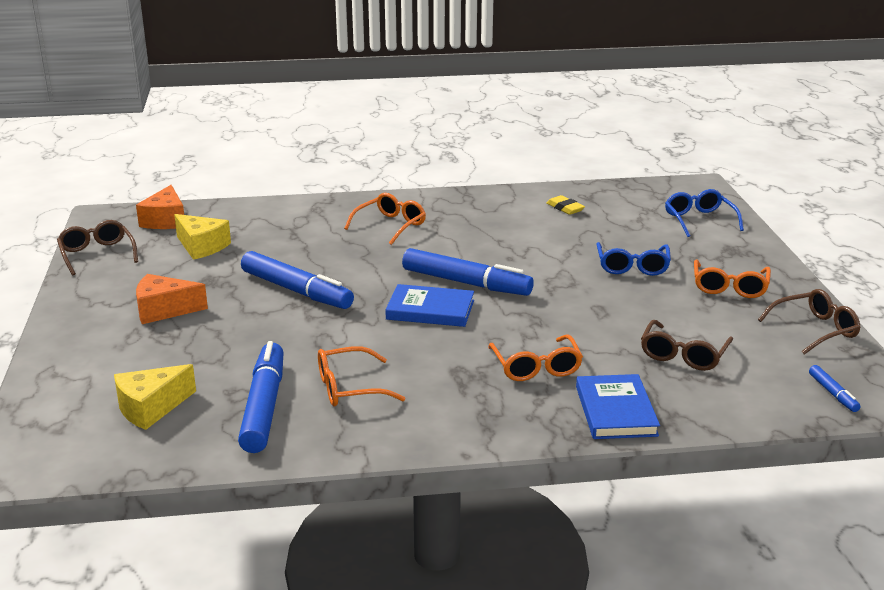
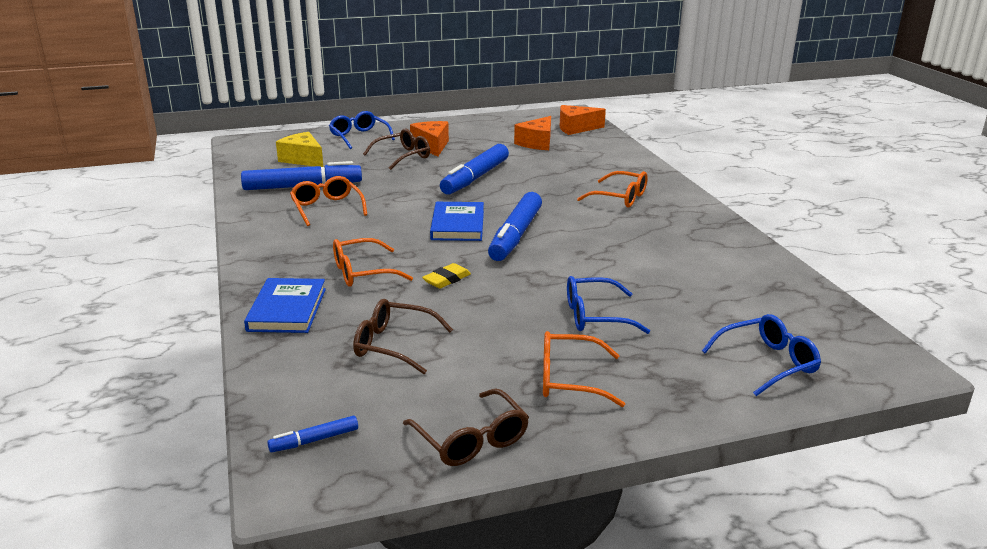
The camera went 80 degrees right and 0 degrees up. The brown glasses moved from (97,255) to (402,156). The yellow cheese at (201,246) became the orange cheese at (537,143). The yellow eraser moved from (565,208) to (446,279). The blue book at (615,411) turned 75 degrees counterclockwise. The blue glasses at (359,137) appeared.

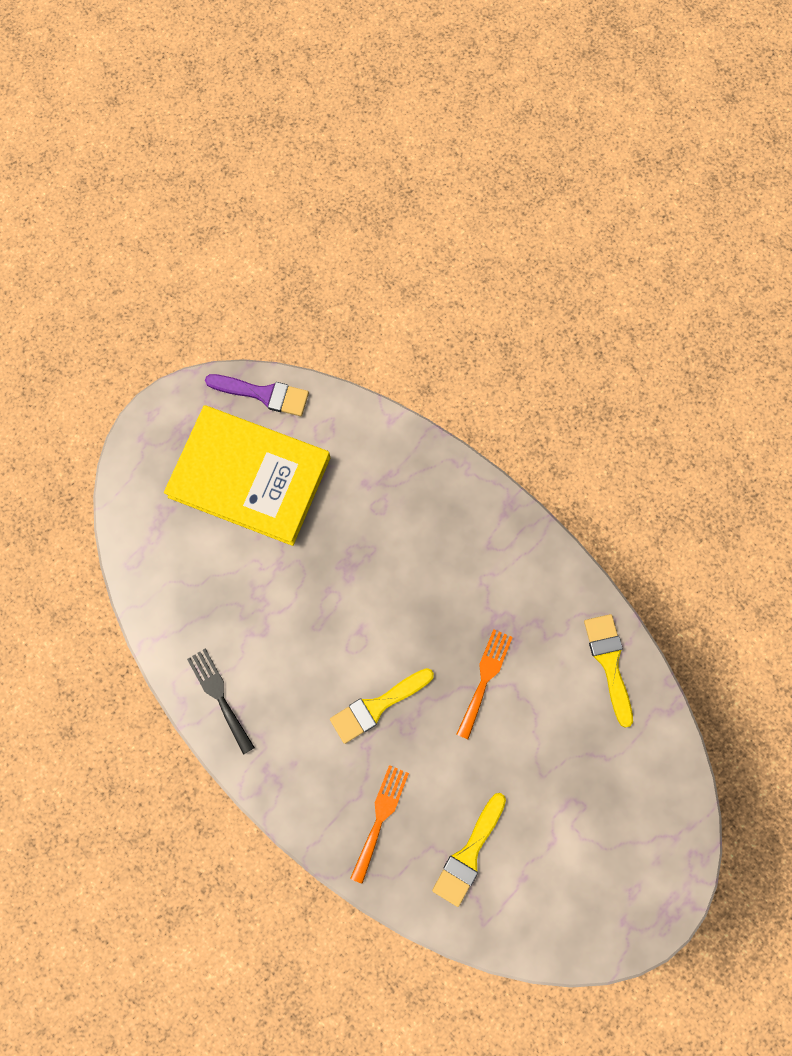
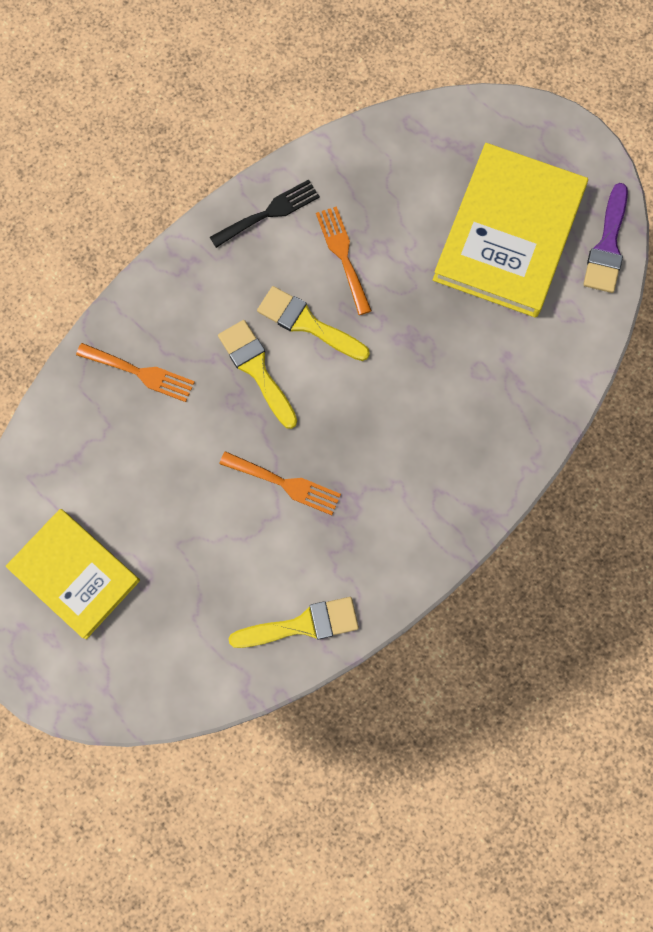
The camera went 90 degrees right and 0 degrees up. The yellow brush moved from (469,854) to (307,323). The yellow book at (75,574) appeared. The orange fork at (343,255) appeared.

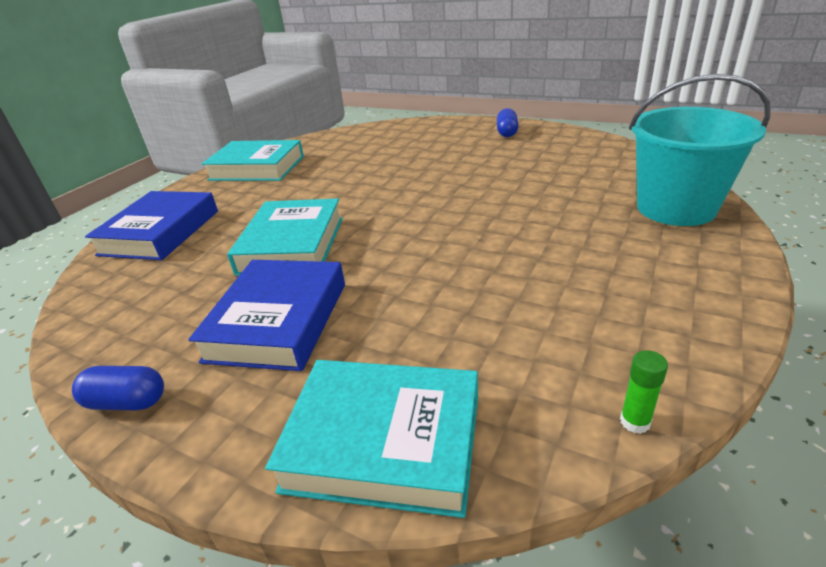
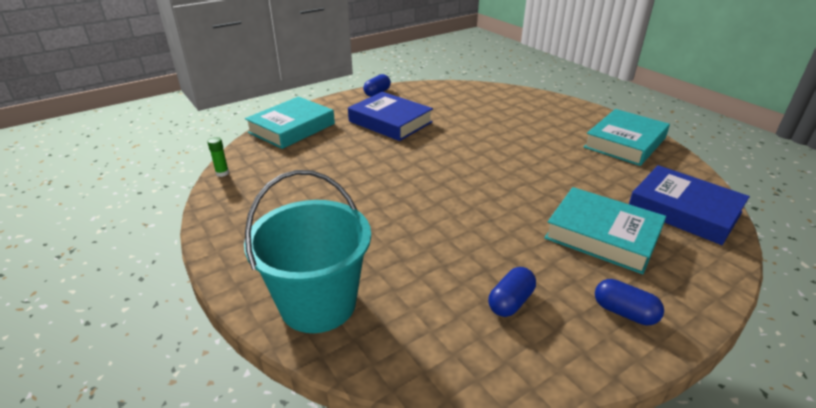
The camera went 115 degrees right and 0 degrees up. The blue book moved from (160,232) to (684,210). The turquoise book moved from (292,245) to (602,235). The blue capsule at (510,302) appeared.

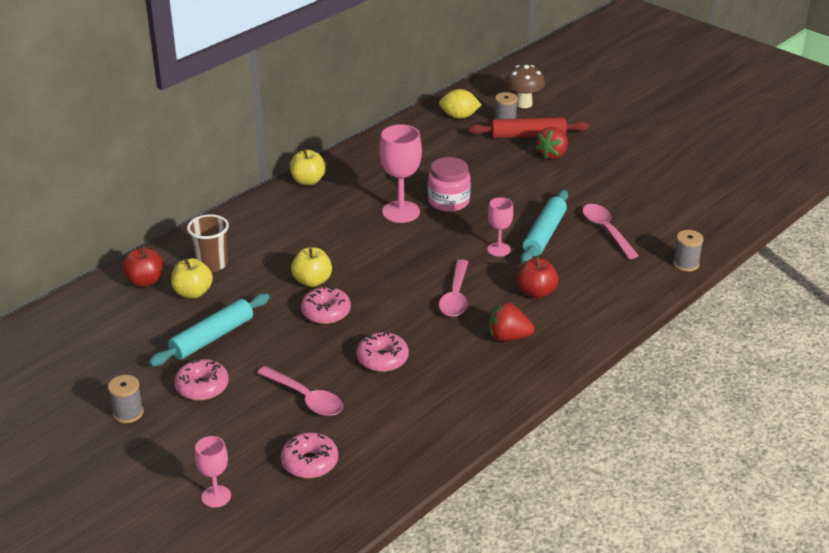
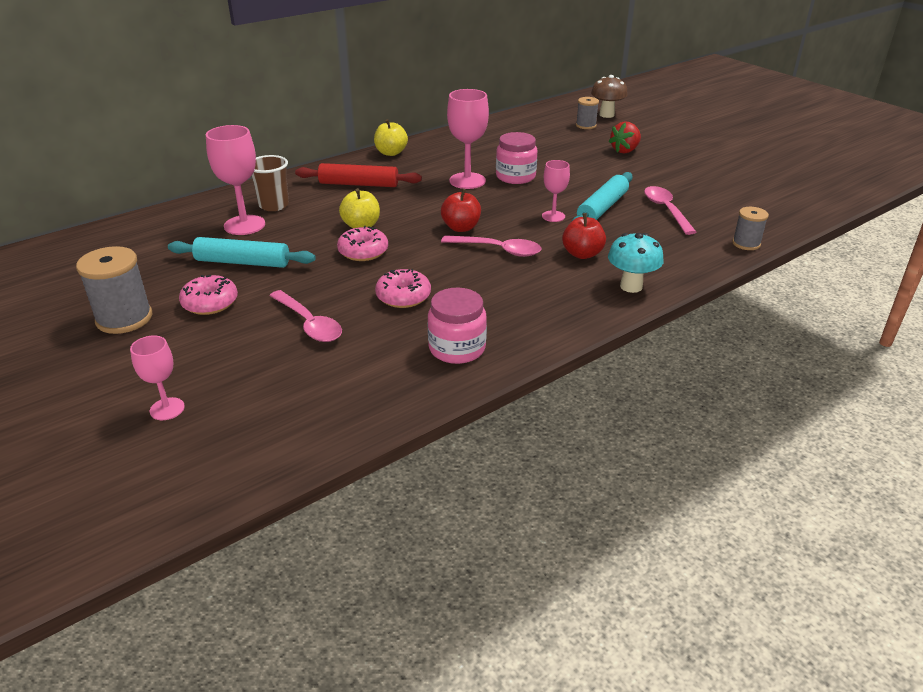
The camera went 10 degrees right and 0 degrees up. The grey spool at (128,413) changed to 1.69 times the size. The red apple moved from (145,281) to (461,228). The turquoise rolling pin at (212,337) turned 45 degrees clockwise. The yellow apple at (193,292) was replaced by the pink goblet at (244,225). The pink donut at (310,462) disappeared. The yellow lemon at (459,116) disappeared. The pink spoon at (455,296) turned 90 degrees counterclockwise. The red rolling pin moved from (528,136) to (359,184). The red strawberry at (508,337) disappeared. The pink jar at (457,348) appeared. The turquoise mushroom at (631,286) appeared.

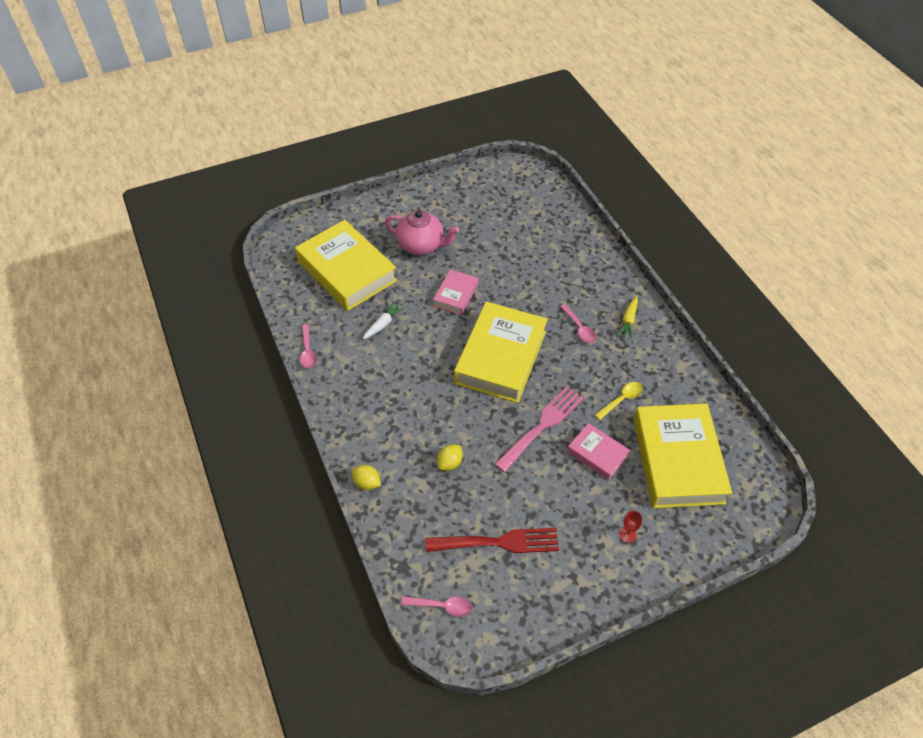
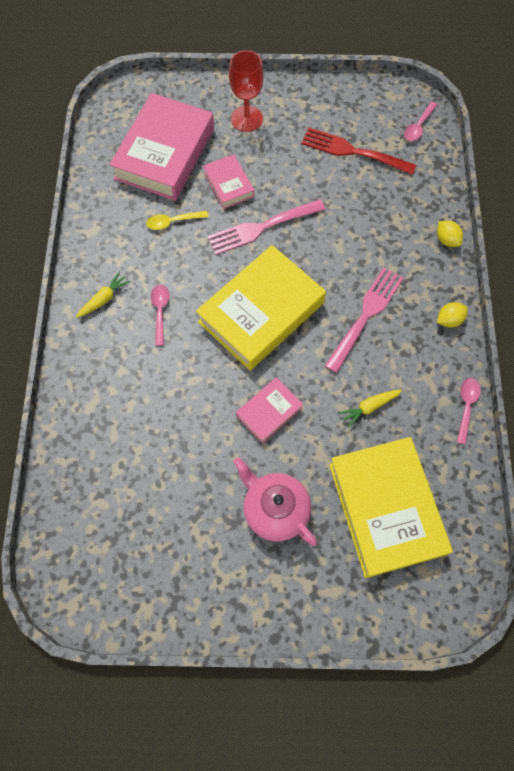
The camera went 155 degrees left and 15 degrees up. The white carrot at (383,324) became the yellow carrot at (369,407). The pink spoon at (442,606) turned 90 degrees counterclockwise. The yellow lemon moved from (450,463) to (449,320). The red goblet at (627,534) changed to 2.14 times the size. The yellow book at (677,460) became the pink book at (165,153). The pink fork at (366,315) appeared.

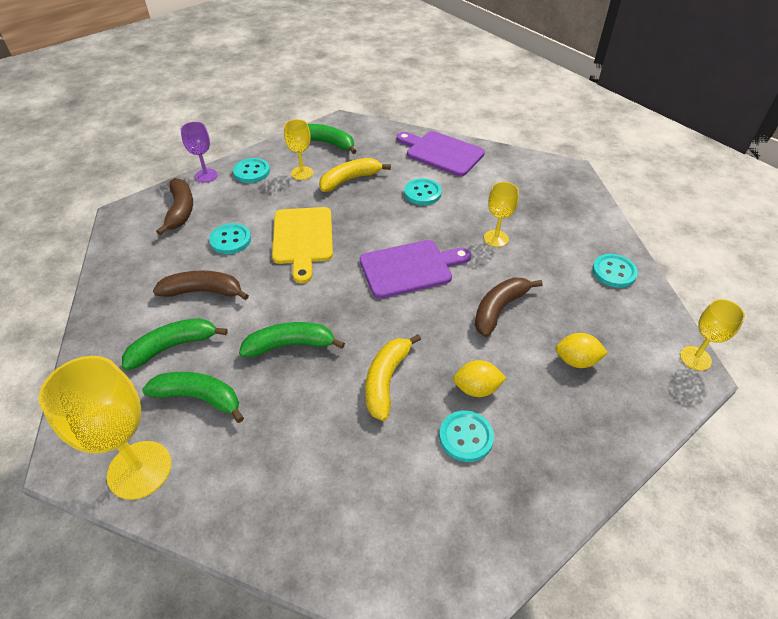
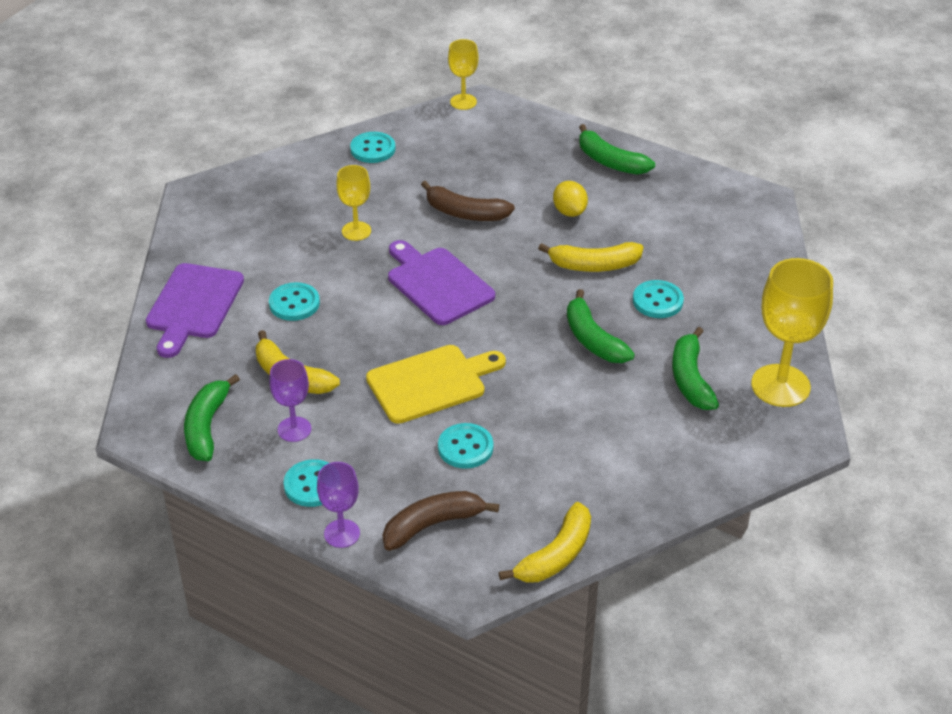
The camera went 110 degrees left and 5 degrees down. The green banana moved from (173,347) to (610,161). The brown banana at (203,291) disappeared. The yellow goblet at (302,173) became the purple goblet at (294,429). The turquoise button moved from (466,437) to (657,301). The yellow lemon at (576,361) disappeared. The yellow banana at (556,555) appeared.

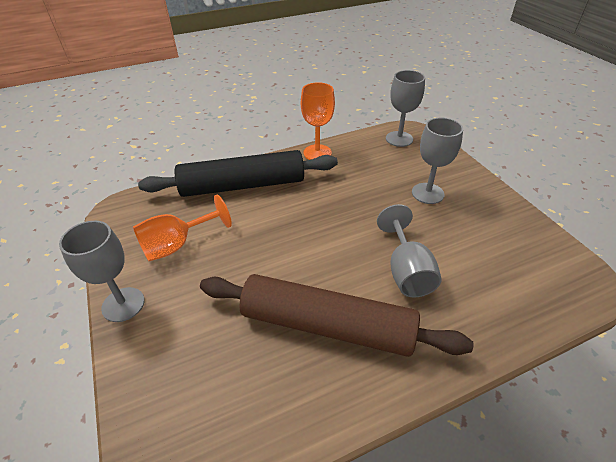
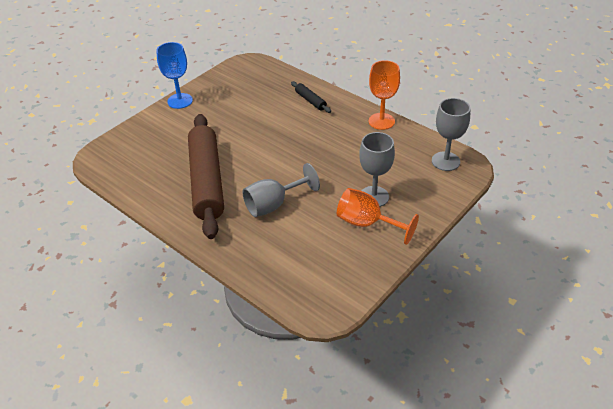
The camera went 65 degrees right and 0 degrees up. The grey goblet at (123,304) became the blue goblet at (180,101). The orange goblet moved from (177,244) to (367,223). The black rolling pin at (243,185) changed to 0.41 times the size.

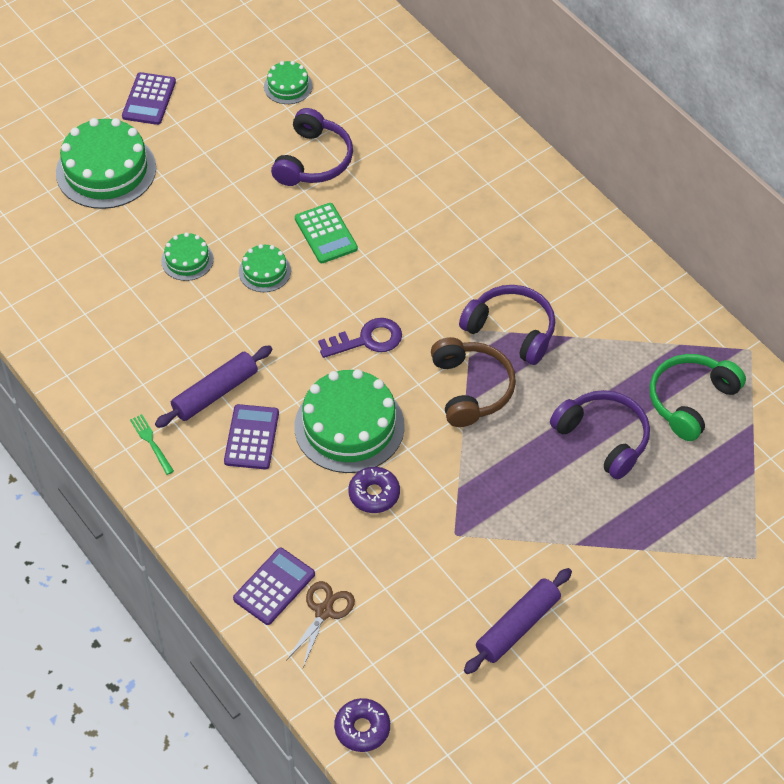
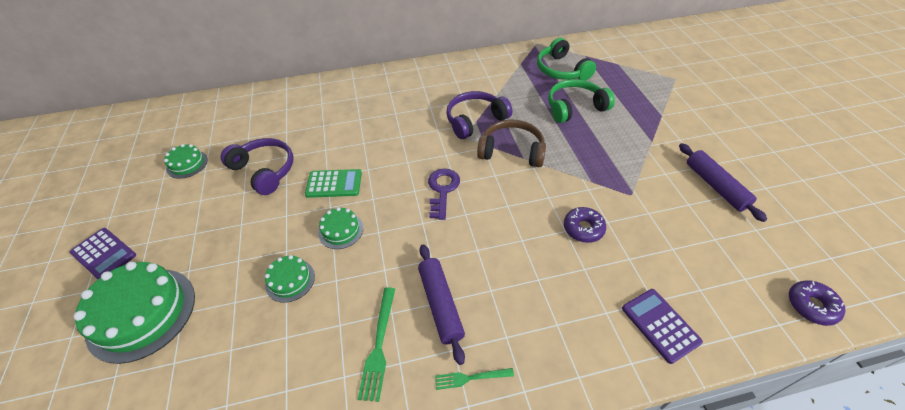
The camera went 65 degrees left and 5 degrees down. The purple calculator at (251,437) disappeared. The brown scissors at (324,611) disappeared. The green cake at (349,426) disappeared. The purple headphones at (603,438) became the green headphones at (575,107). The green fork at (379,346) appeared.

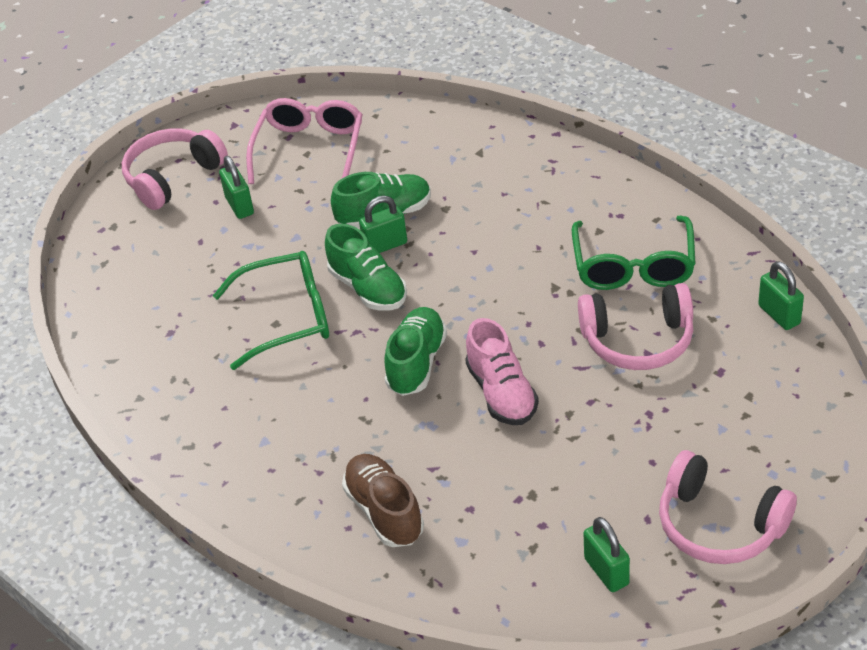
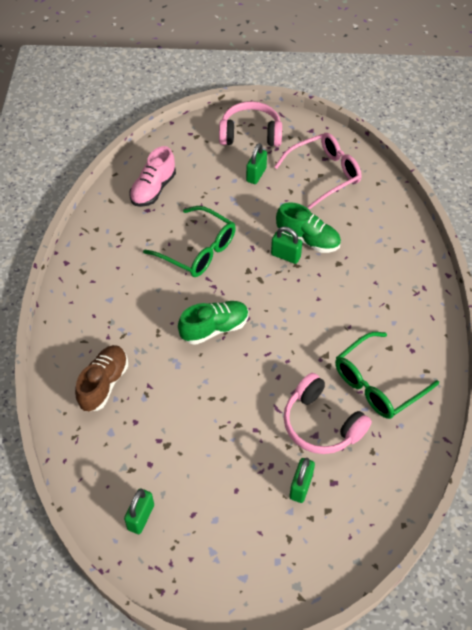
The camera went 45 degrees right and 10 degrees up. The green shoe at (368,288) disappeared. The pink shoe moved from (501,393) to (153,189). The pink headphones at (719,525) disappeared. The green padlock moved from (779,315) to (301,486).

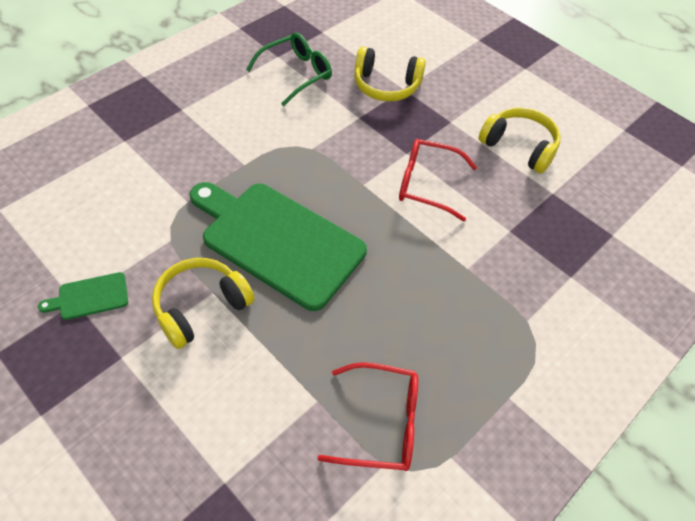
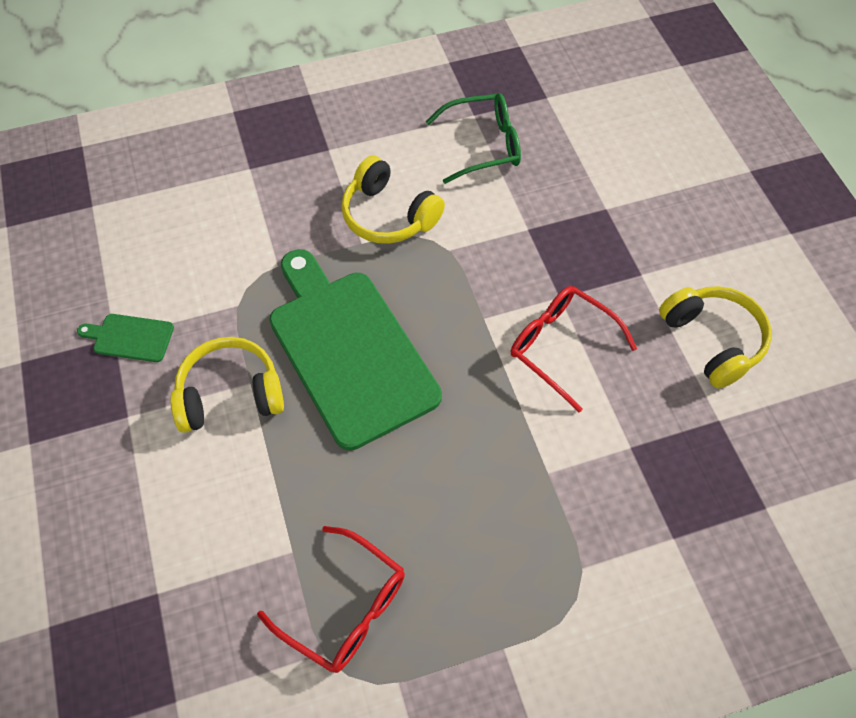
The camera went 30 degrees right and 5 degrees up. The yellow headphones moved from (386,85) to (388,215).

